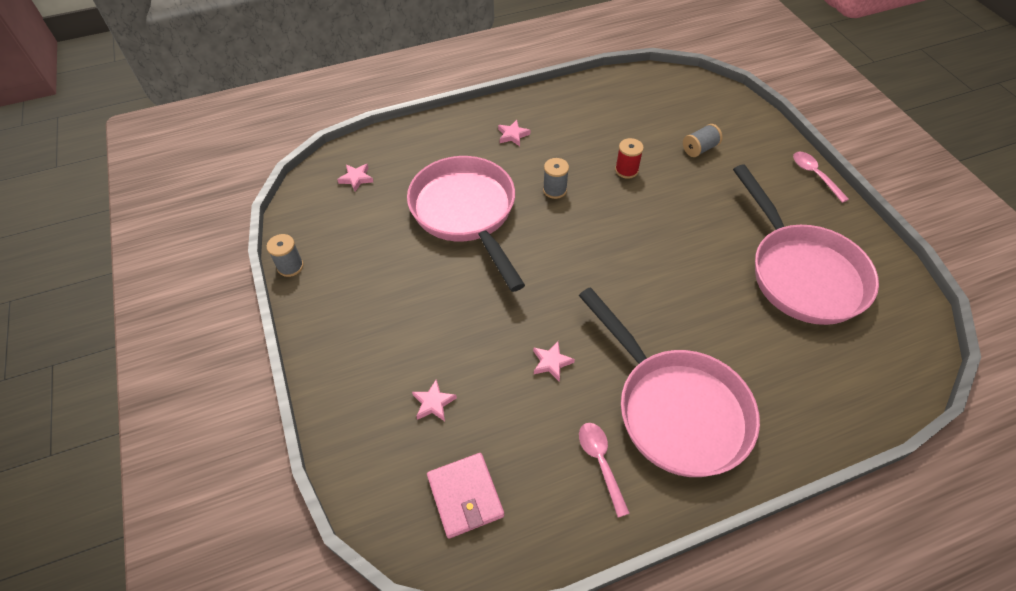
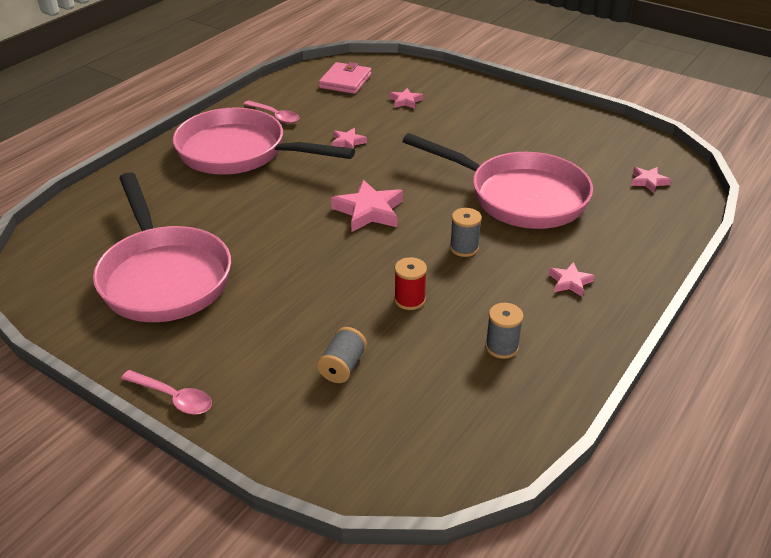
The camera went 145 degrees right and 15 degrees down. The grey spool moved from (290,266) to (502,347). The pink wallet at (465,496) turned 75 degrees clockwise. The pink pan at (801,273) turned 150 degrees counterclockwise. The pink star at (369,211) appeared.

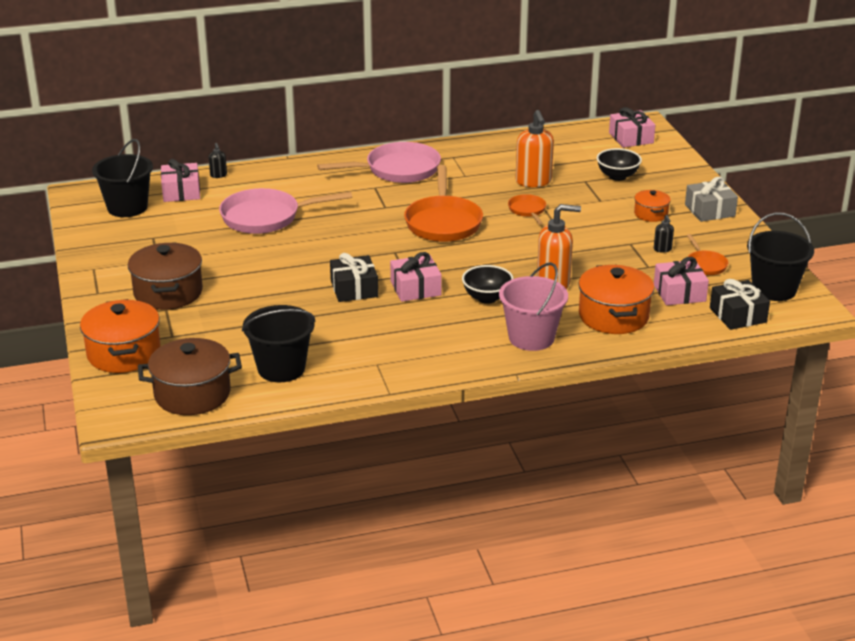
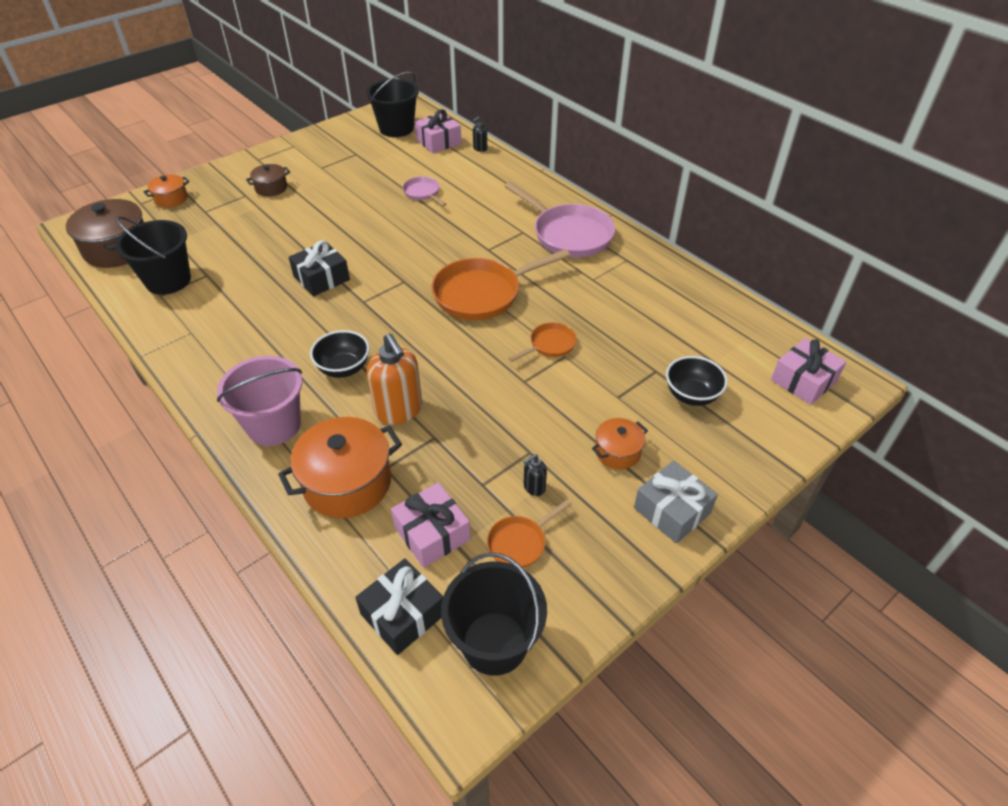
The camera went 65 degrees right and 15 degrees up. The orange pot at (124,353) changed to 0.54 times the size. The brown pot at (168,293) changed to 0.54 times the size. The pink pan at (266,217) changed to 0.50 times the size. The pink gift at (415,288) disappeared. The orange soap dispenser at (533,182) disappeared.

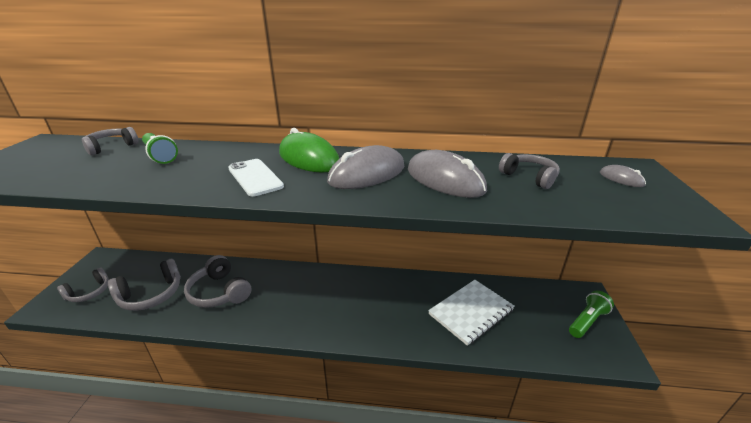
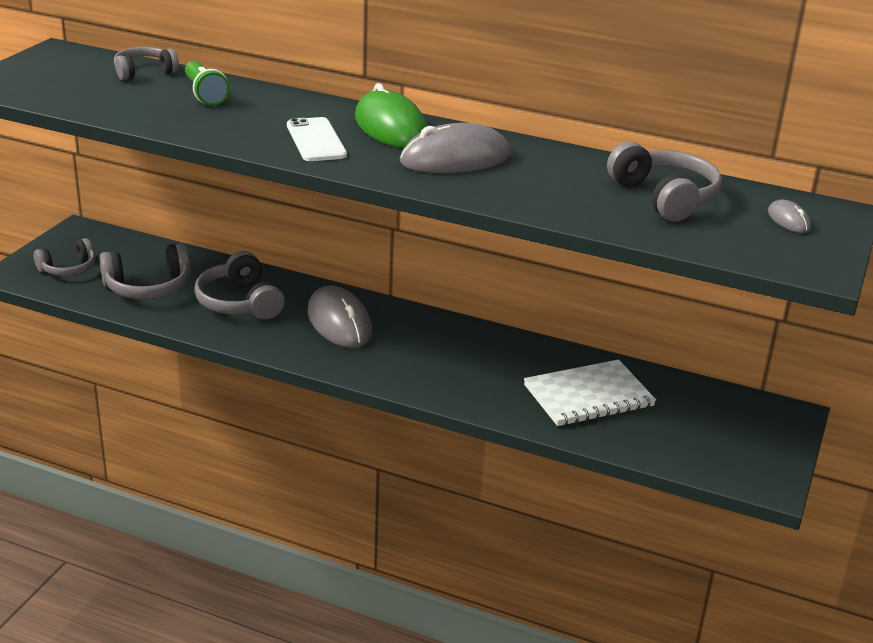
The camera went 15 degrees right and 0 degrees up. The grey mouse moved from (445,180) to (339,323). The grey headphones at (529,177) changed to 1.52 times the size. The green flashlight at (587,321) disappeared.

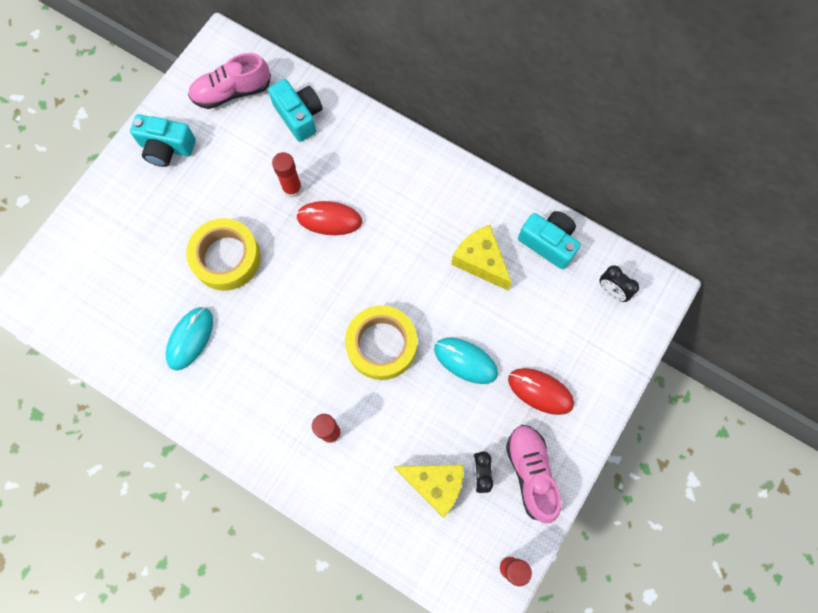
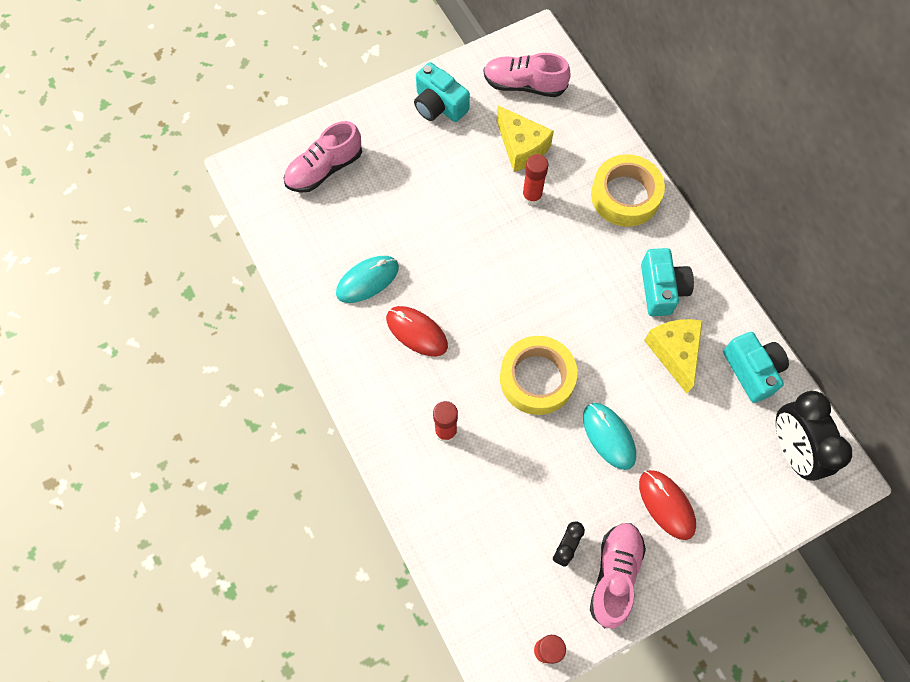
The camera went 30 degrees right and 5 degrees down. The yellow tape moved from (226,258) to (625,196). The turquoise camera moved from (299,116) to (661,289). The red mouse moved from (329,219) to (417,332). The yellow cheese moved from (435,484) to (521,147). The black clock at (612,291) changed to 1.91 times the size. The pink shoe at (324,169) appeared.

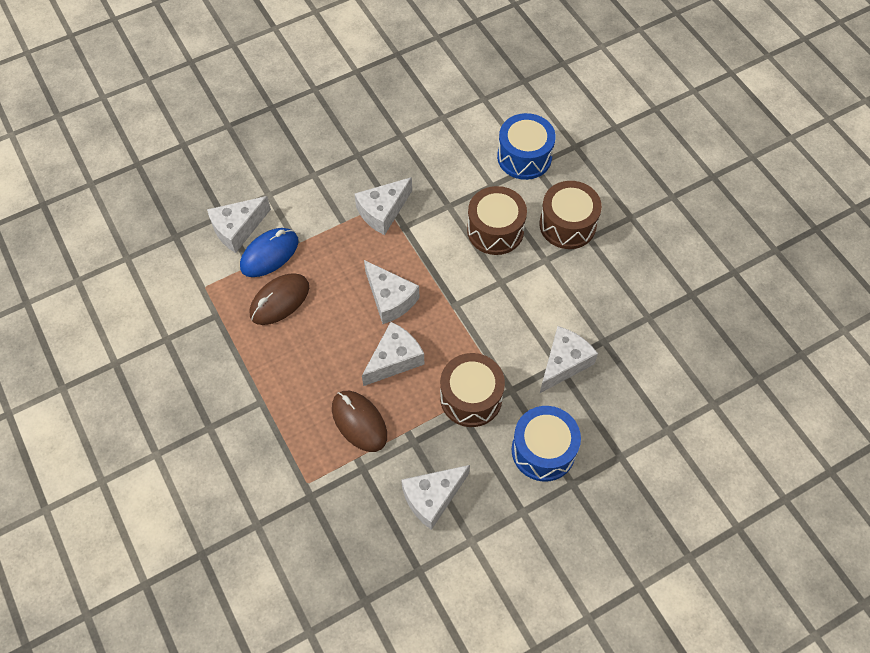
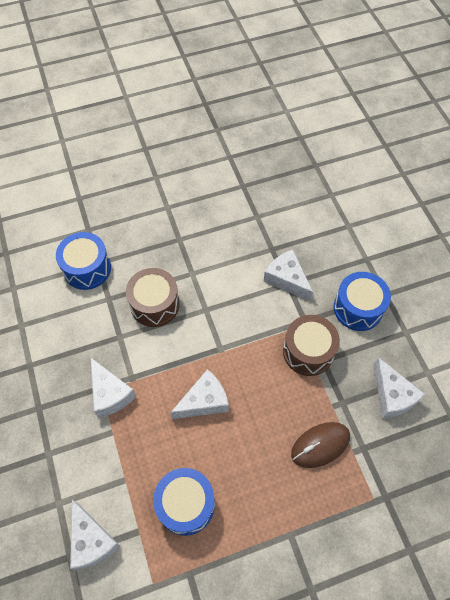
The camera went 80 degrees left and 0 degrees up. The blue mouse at (269,254) disappeared. The brown mouse at (279,301) was replaced by the blue drum at (186,504). The white cheese at (394,359) disappeared. The brown drum at (567,225) disappeared.

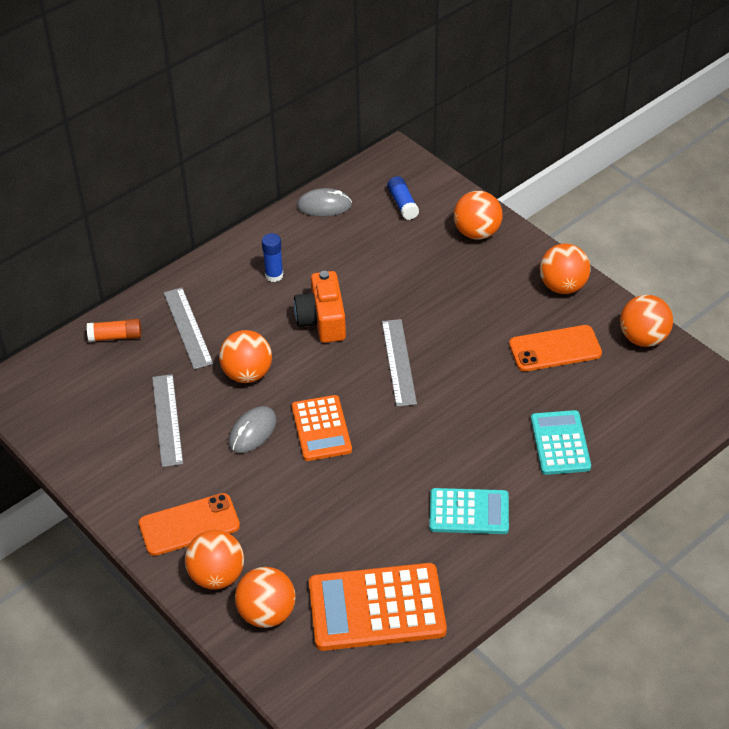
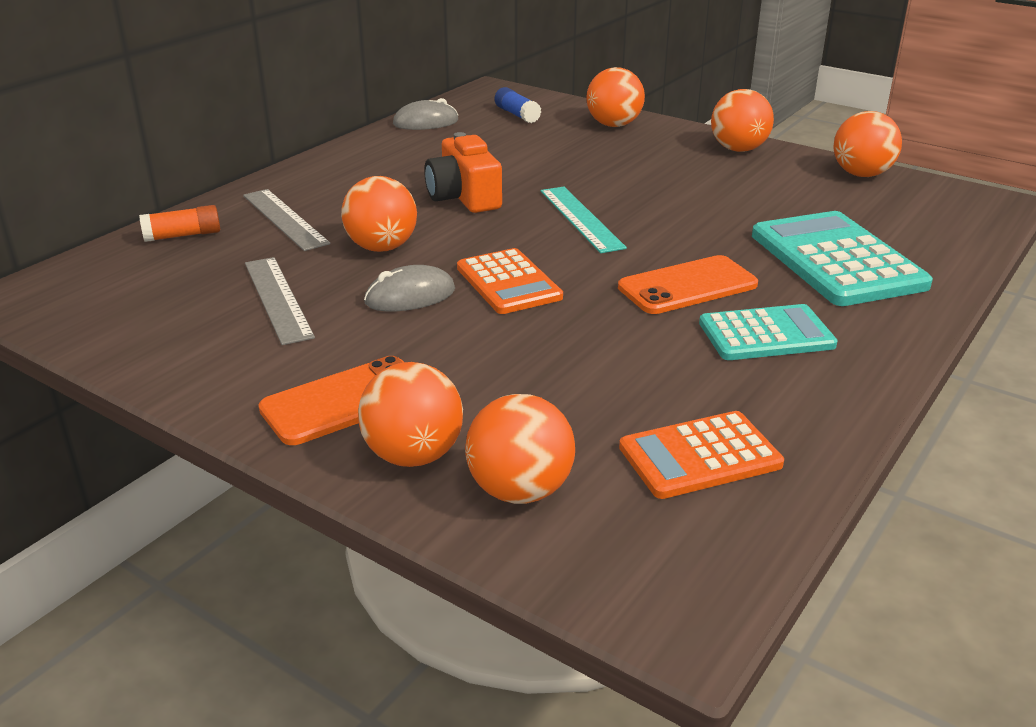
The camera went 15 degrees left and 15 degrees down. The grey mouse at (252,432) turned 45 degrees clockwise. The blue glue stick at (274,275) disappeared. The orange calculator at (376,608) changed to 0.63 times the size. The grey ruler at (398,362) became the turquoise ruler at (581,218). The orange phone moved from (555,349) to (687,286). The turquoise calculator at (560,443) changed to 1.58 times the size.

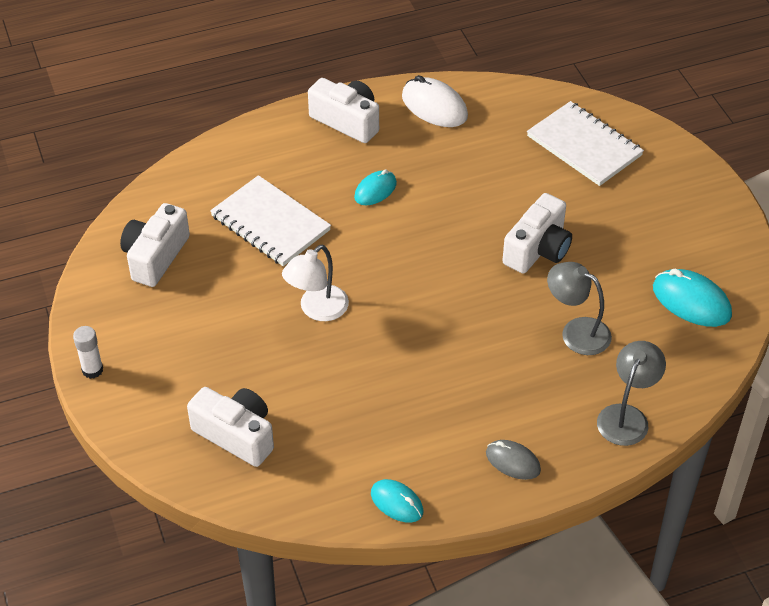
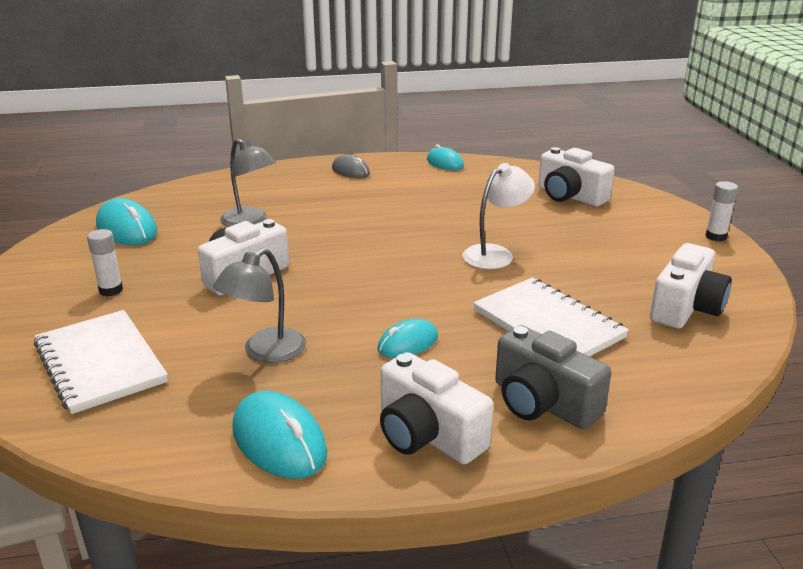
The camera went 170 degrees left and 20 degrees down. The white mouse at (434,106) became the turquoise mouse at (279,441). The grey lamp moved from (626,416) to (265,352). The white glue stick at (111,290) appeared. The grey camera at (543,403) appeared.

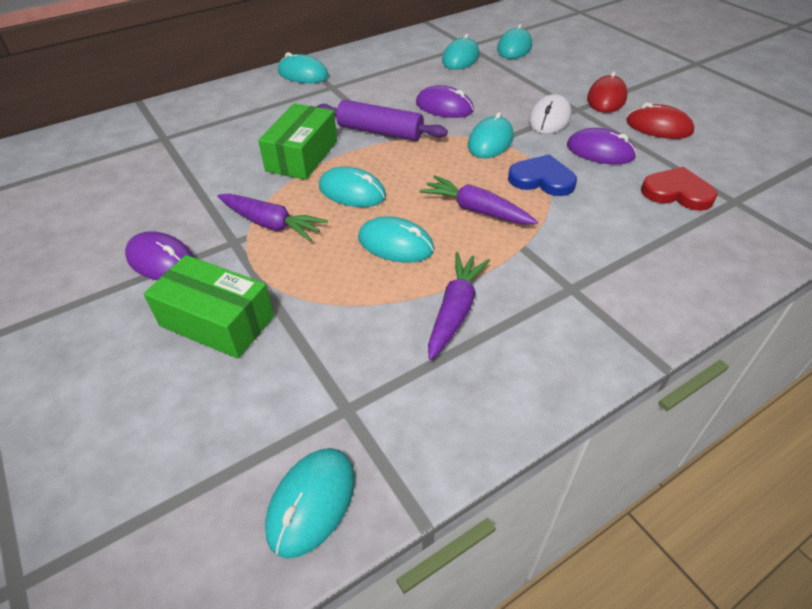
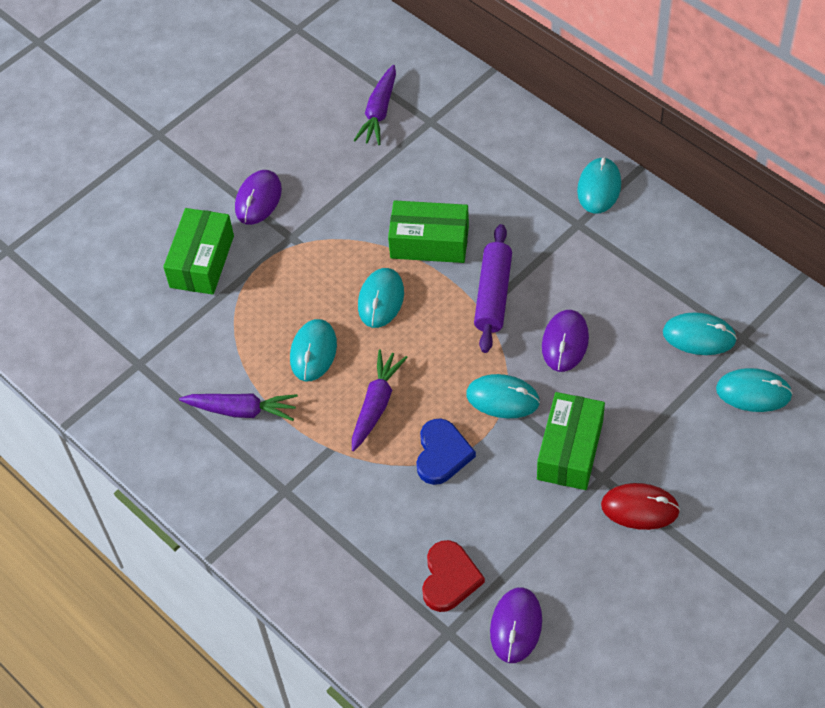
The camera went 80 degrees right and 10 degrees up. The purple carrot moved from (271,224) to (379,112). The turquoise mouse at (311,502) disappeared. The white mouse at (549,118) was replaced by the green box at (570,450). The purple mouse moved from (600,151) to (516,626). The red mouse at (658,127) disappeared.

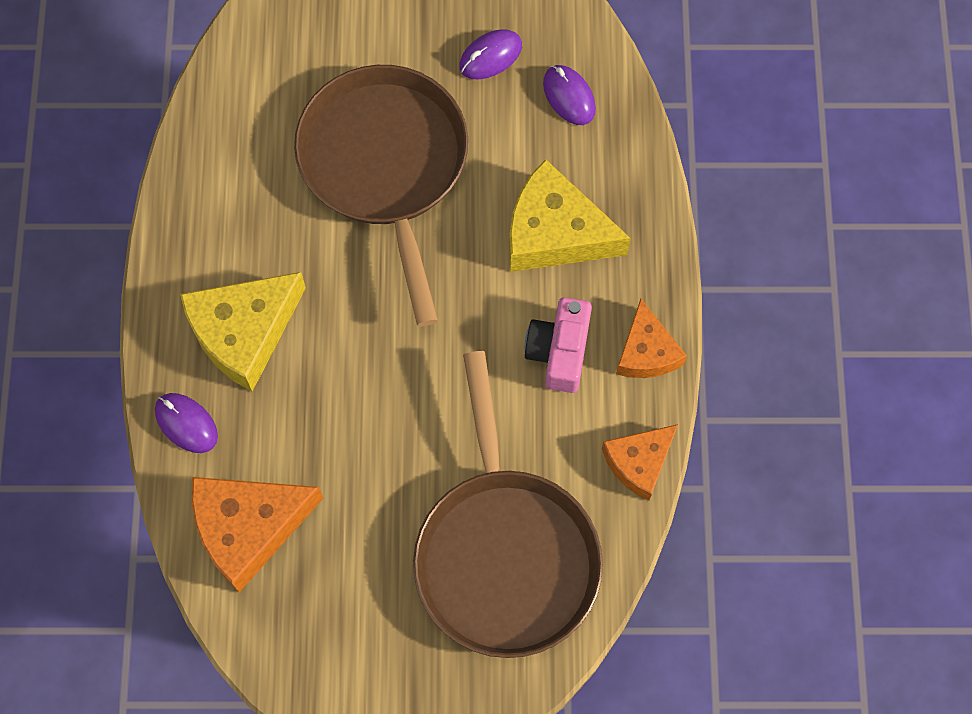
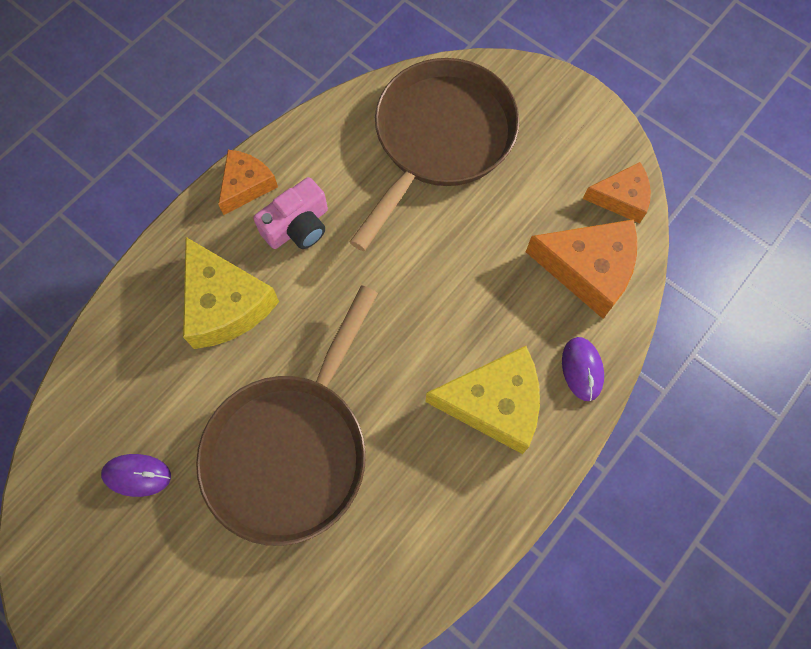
The camera went 140 degrees left and 0 degrees up. The purple mouse at (569,96) disappeared. The orange cheese moved from (639,462) to (621,198).

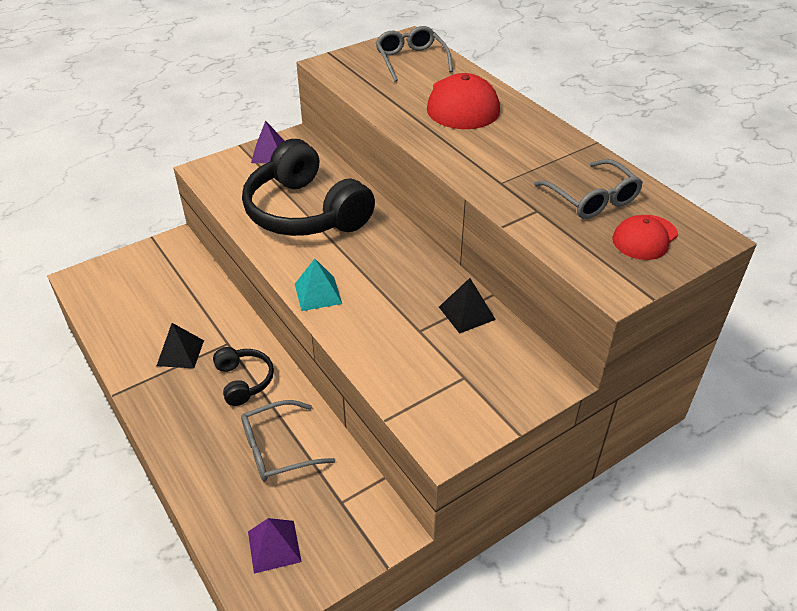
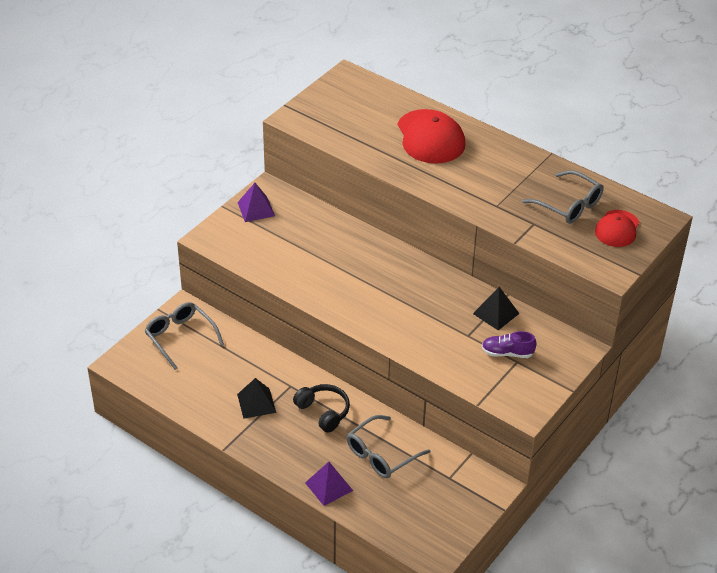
The camera went 20 degrees left and 0 degrees up. The black headphones at (305,212) disappeared. The purple pyramid moved from (274,546) to (329,486). The turquoise pyramid at (318,293) disappeared. The grey glasses moved from (411,60) to (180,337). The purple shoe at (507,353) appeared.

